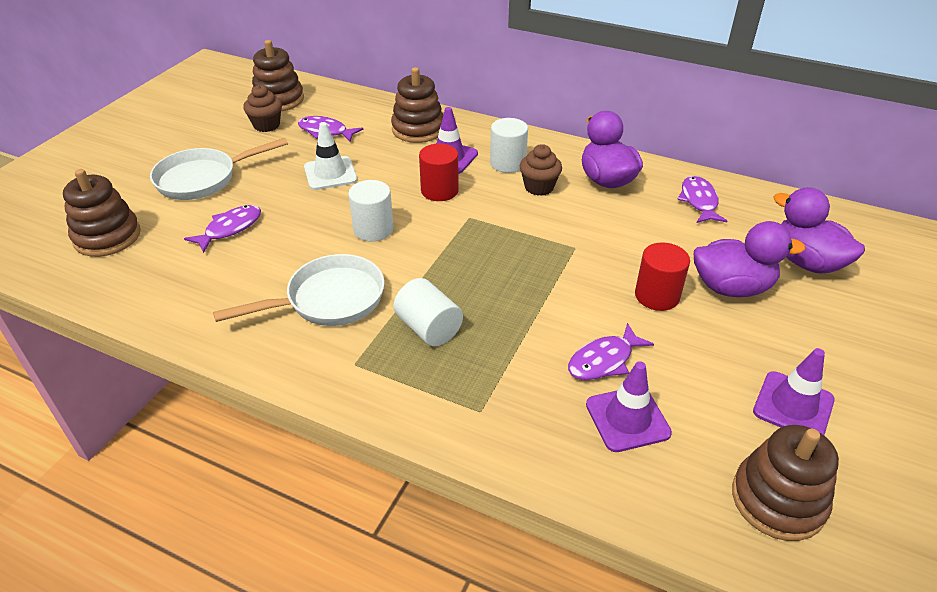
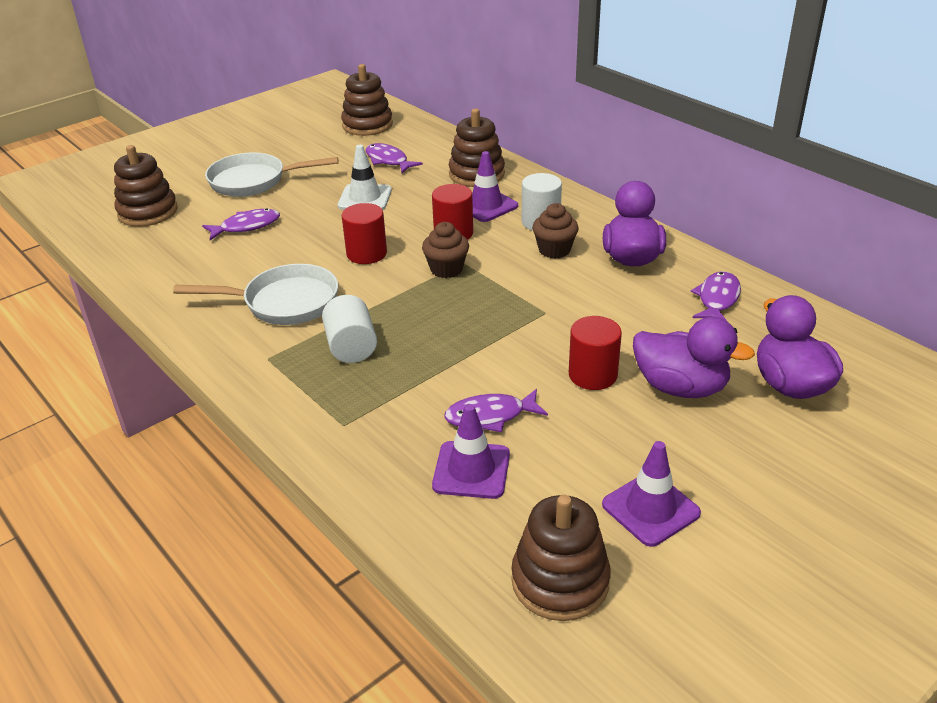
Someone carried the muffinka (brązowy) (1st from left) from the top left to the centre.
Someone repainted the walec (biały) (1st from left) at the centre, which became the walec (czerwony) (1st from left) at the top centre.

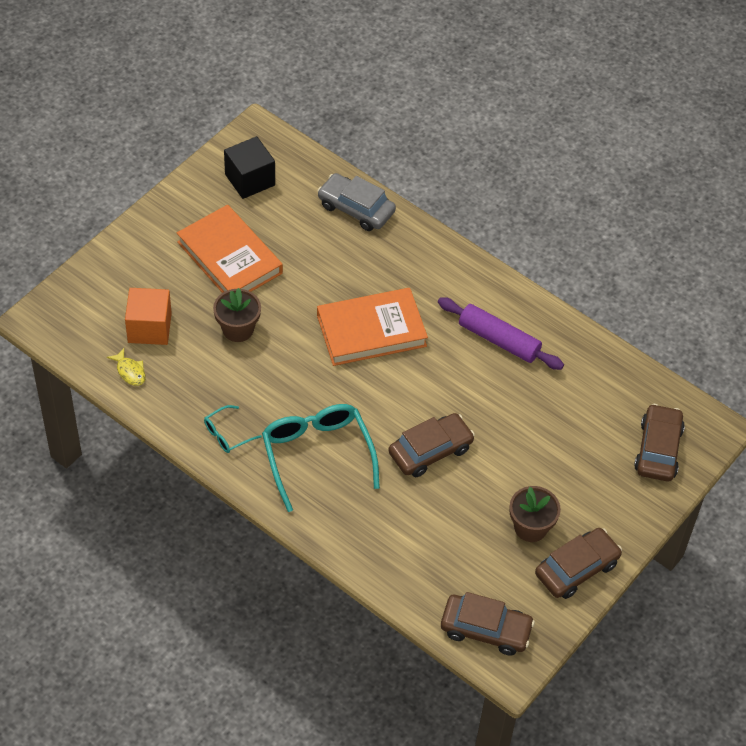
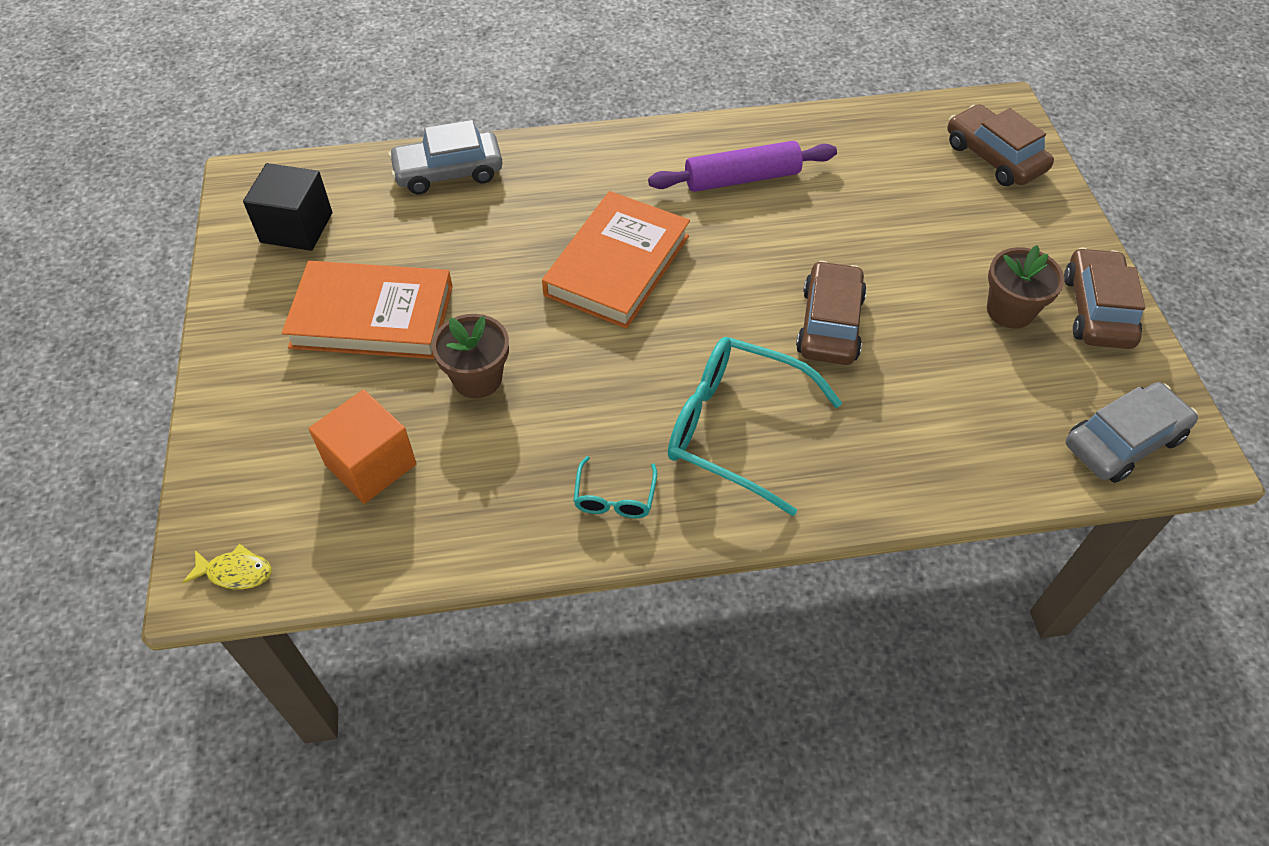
Someone carried the ryba (żółty) from the middle left to the bottom left.
Someone repainted the samochód (brązowy) (2nd from left) at the bottom centre, which became the samochód (szary) (2nd from left) at the middle right.

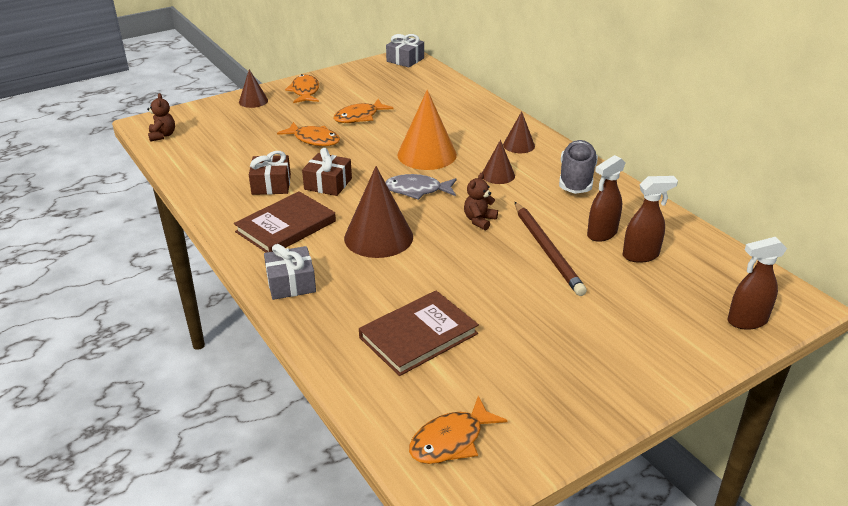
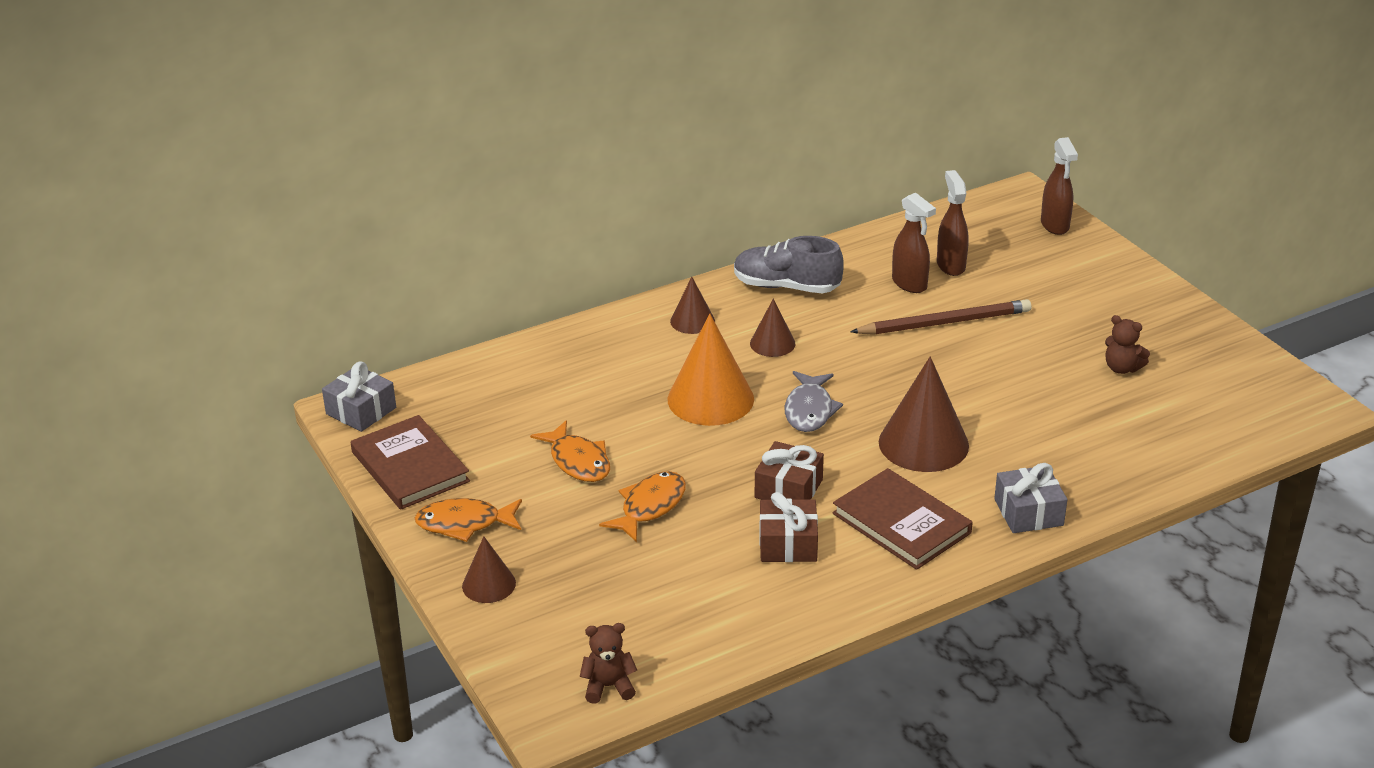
Someone carried the miś (brązowy) (2nd from left) from the centre to the middle right.
Someone carried the książka (brązowy) (2nd from left in the first image) from the centre to the middle left.
Someone took away the ryba (pomarańczowy) (4th from left) at the bottom centre.

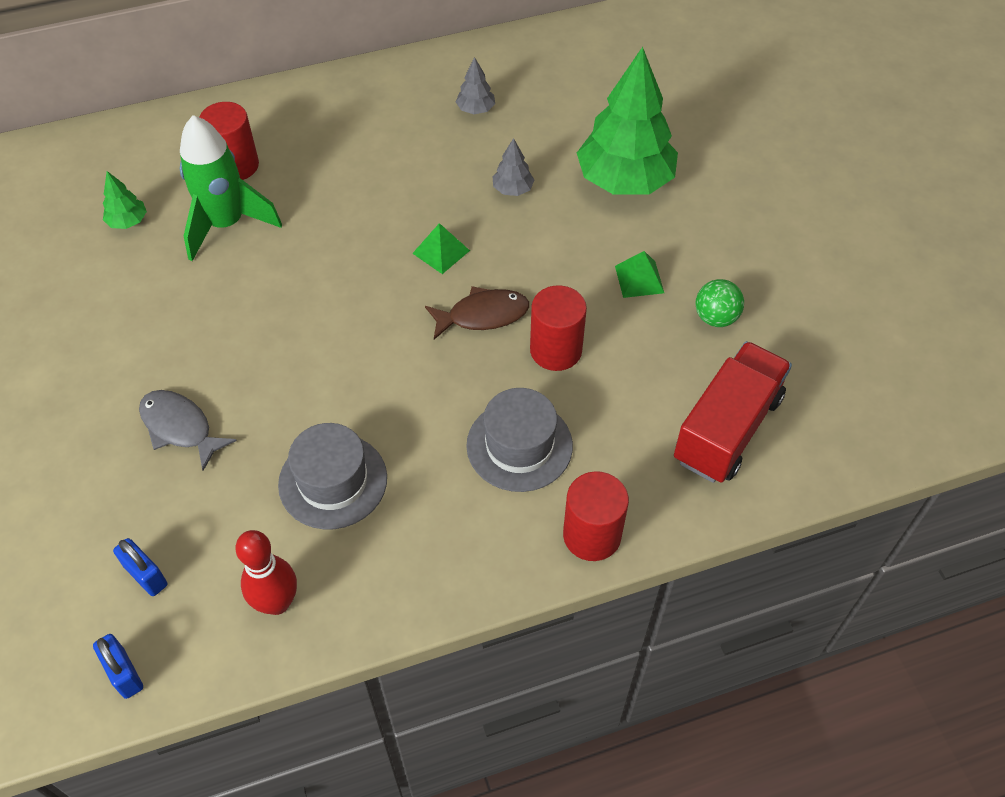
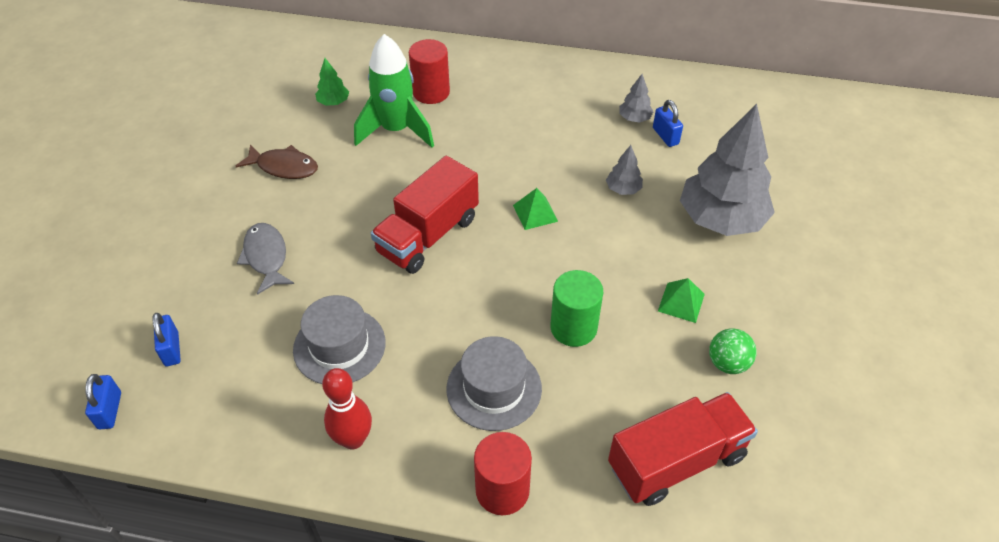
Someone repainted the drzewko (zielony) (2nd from left) at the top centre, which became the drzewko (szary) (3rd from left) at the top right.
Someone repainted the walec (czerwony) (2nd from left) at the centre, which became the walec (zielony) at the centre.
Someone carried the ryba (brązowy) from the centre to the top left.
Someone carried the kręgiel (czerwony) from the bottom left to the bottom centre.
Someone put down the kłódka (niebieski) (3rd from left) at the top right.
Someone put down the ciężarówka (czerwony) (1st from left) at the centre.

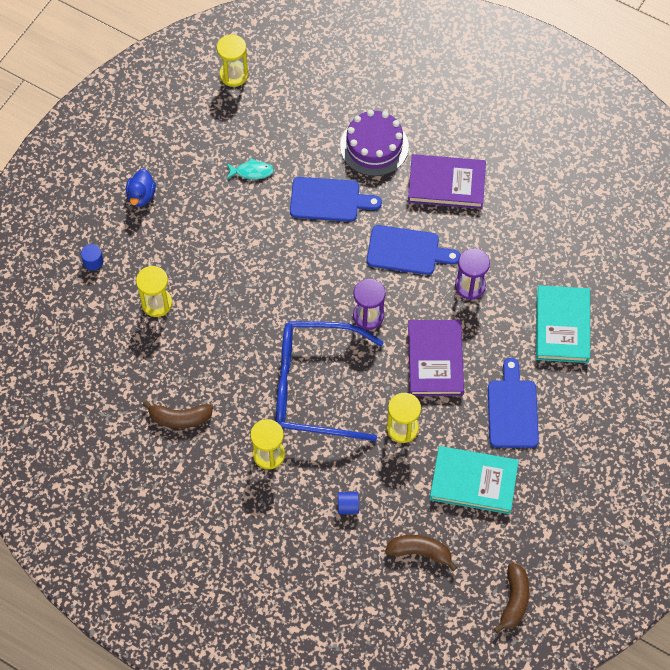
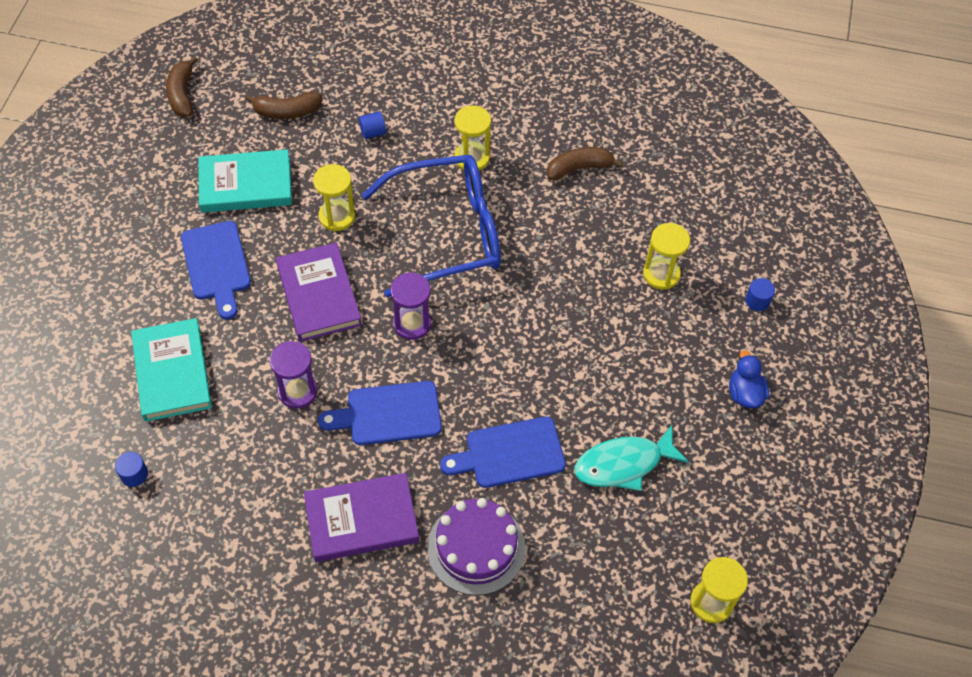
Someone scaled the ryba (turkusowy) at the top centre by 1.76.
Someone put down the walec (niebieski) (1st from left) at the bottom left.

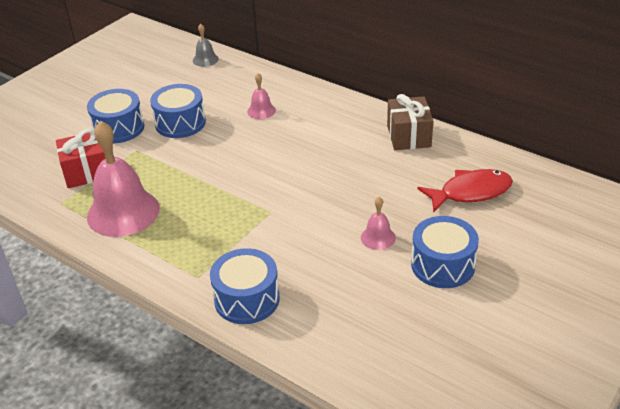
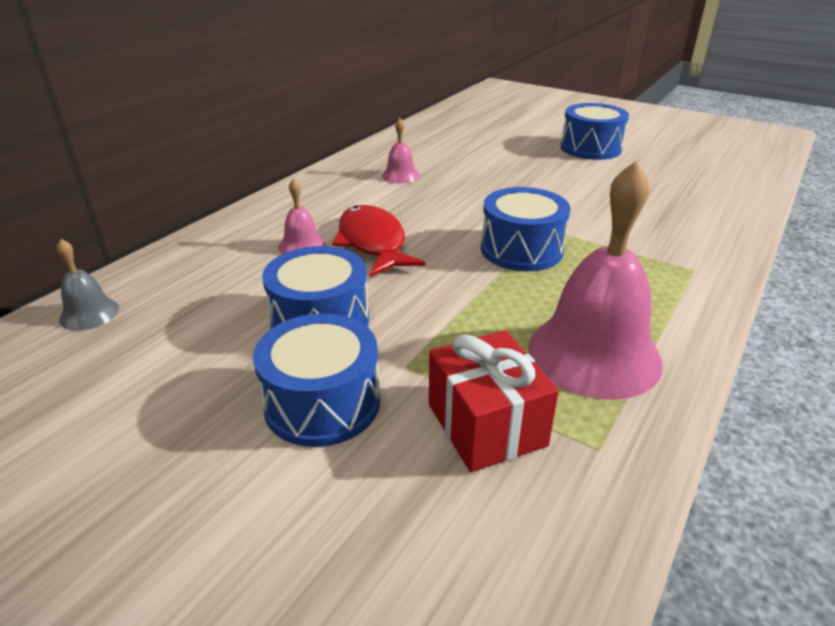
Someone took away the prezent (brązowy) at the top centre.
Someone carried the ryba (czerwony) from the middle right to the centre.
Someone carried the dzwonek (różowy) (3rd from left in the first image) from the centre to the top centre.
Someone carried the bęben (niebieski) (3rd from left) from the bottom centre to the centre.

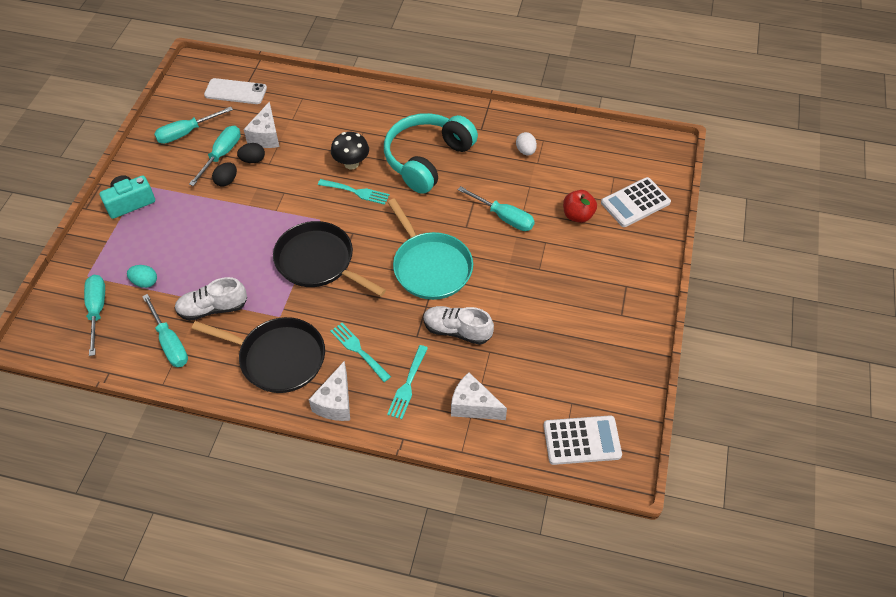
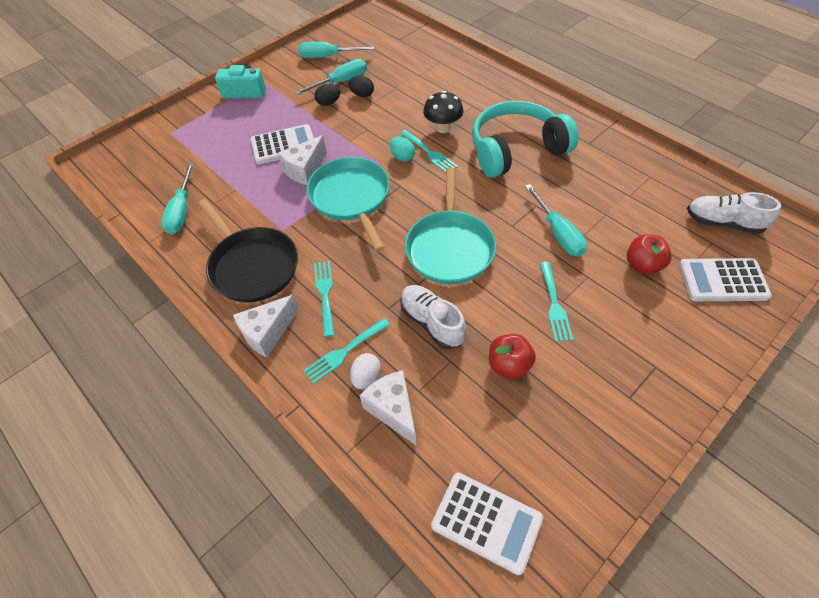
Someone took away the telefon (biały) at the top left.
Someone carried the ser (biały) (1st from left in the first image) from the top left to the top centre.
Someone carried the jajko (biały) from the top centre to the centre.
Someone repainted the patelnia (czarny) (2nd from left) at the centre, which became the patelnia (turkusowy) (1st from left) at the centre.
Someone carried the jajko (turkusowy) from the middle left to the top centre.
Someone took away the śrubokręt (turkusowy) (1st from left) at the middle left.
Someone carried the but (biały) (1st from left in the first image) from the middle left to the middle right.
Someone put down the kalkulator (biały) (1st from left) at the top centre.
Someone put down the widelec (turkusowy) (4th from left) at the middle right.
Someone put down the jabłko (czerwony) (1st from left) at the centre.

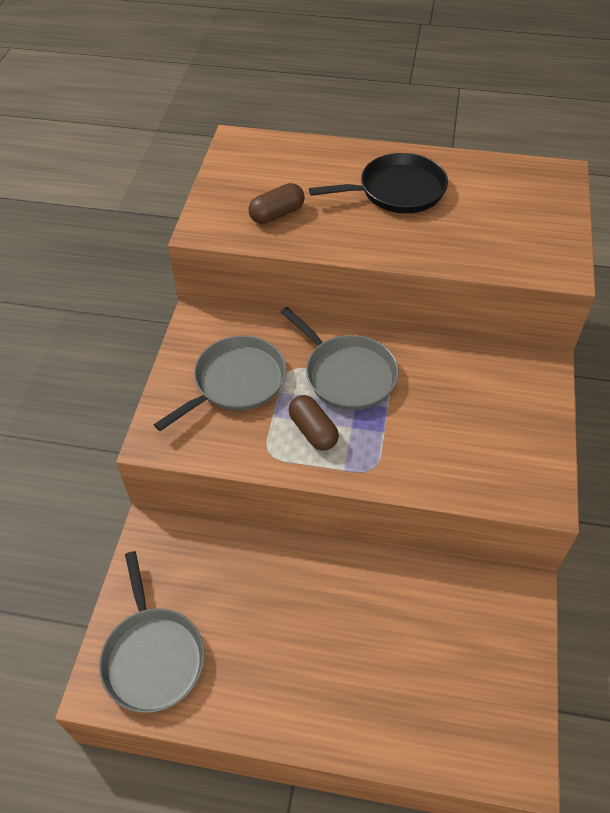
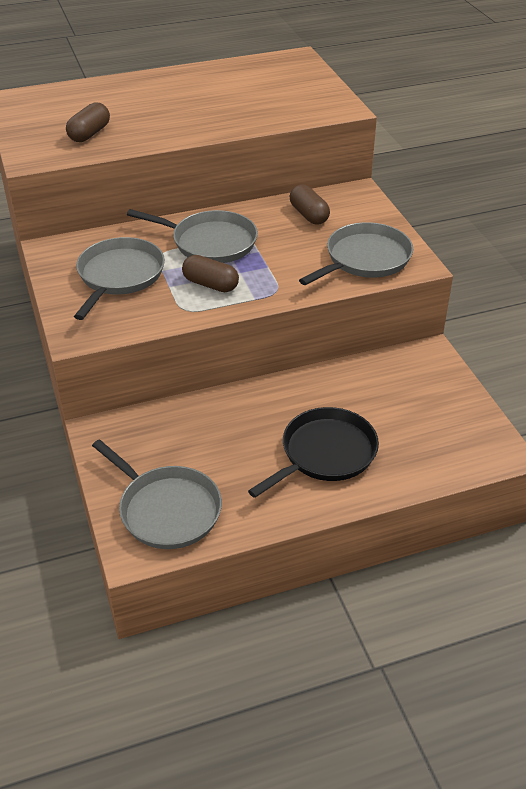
Someone carried the patelnia (czarny) from the top centre to the centre.
Someone put down the kapsułka (brązowy) (3rd from left) at the top centre.
Someone put down the patelnia (szary) (4th from left) at the top right.

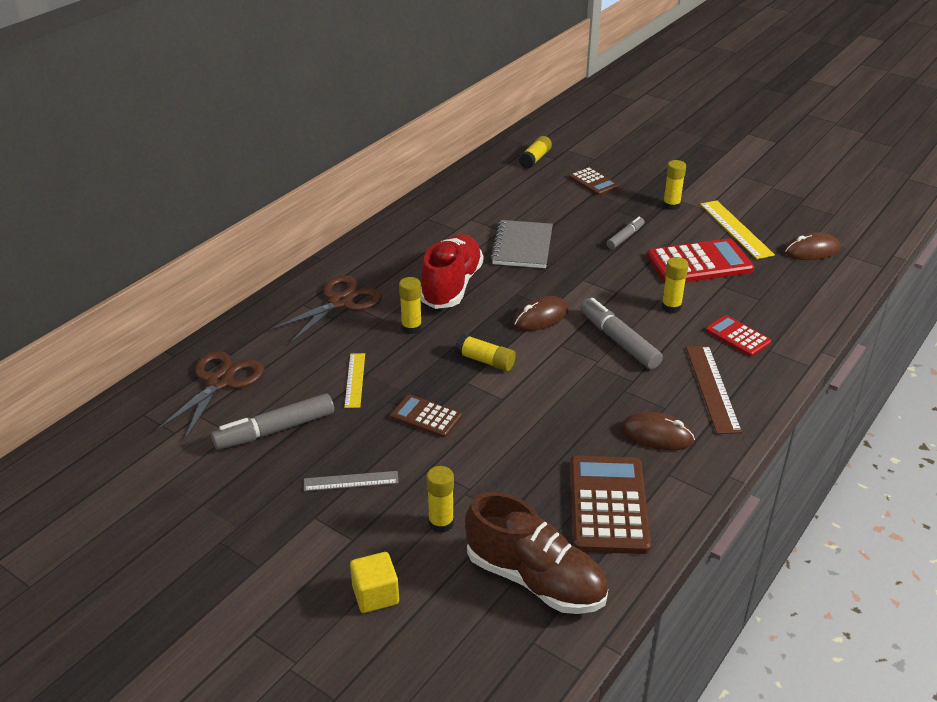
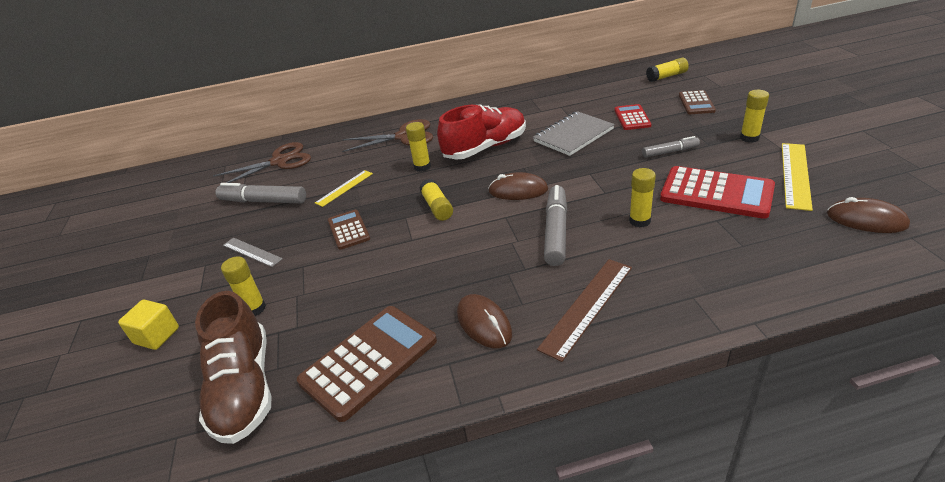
Someone carried the kalkulator (czerwony) (2nd from left in the first image) from the middle right to the top right.

